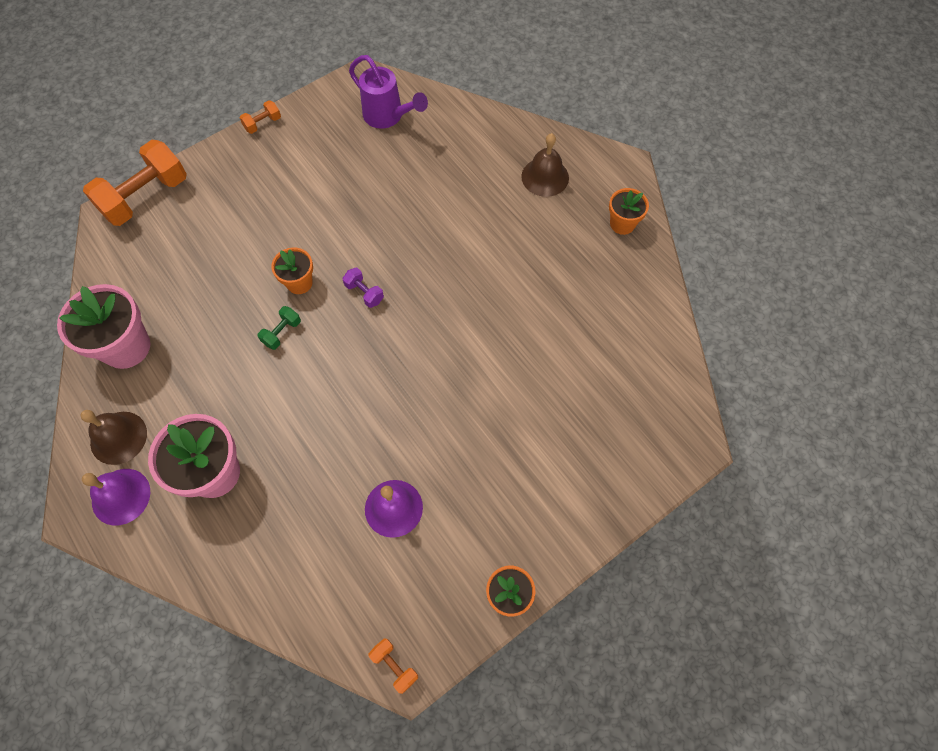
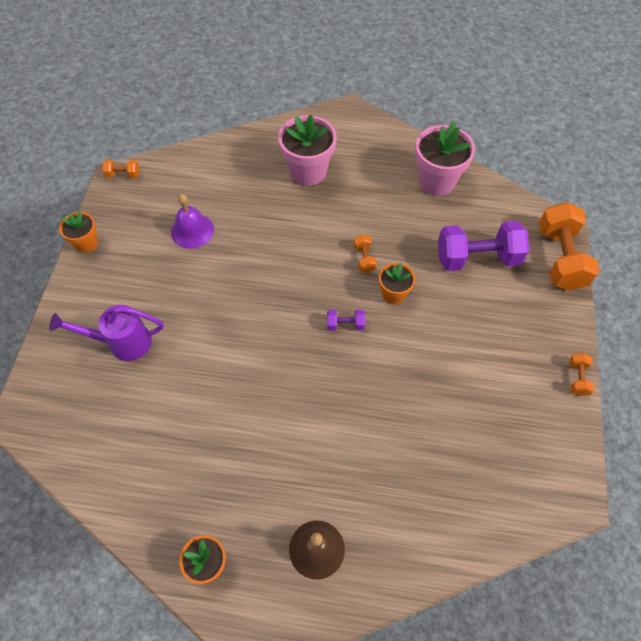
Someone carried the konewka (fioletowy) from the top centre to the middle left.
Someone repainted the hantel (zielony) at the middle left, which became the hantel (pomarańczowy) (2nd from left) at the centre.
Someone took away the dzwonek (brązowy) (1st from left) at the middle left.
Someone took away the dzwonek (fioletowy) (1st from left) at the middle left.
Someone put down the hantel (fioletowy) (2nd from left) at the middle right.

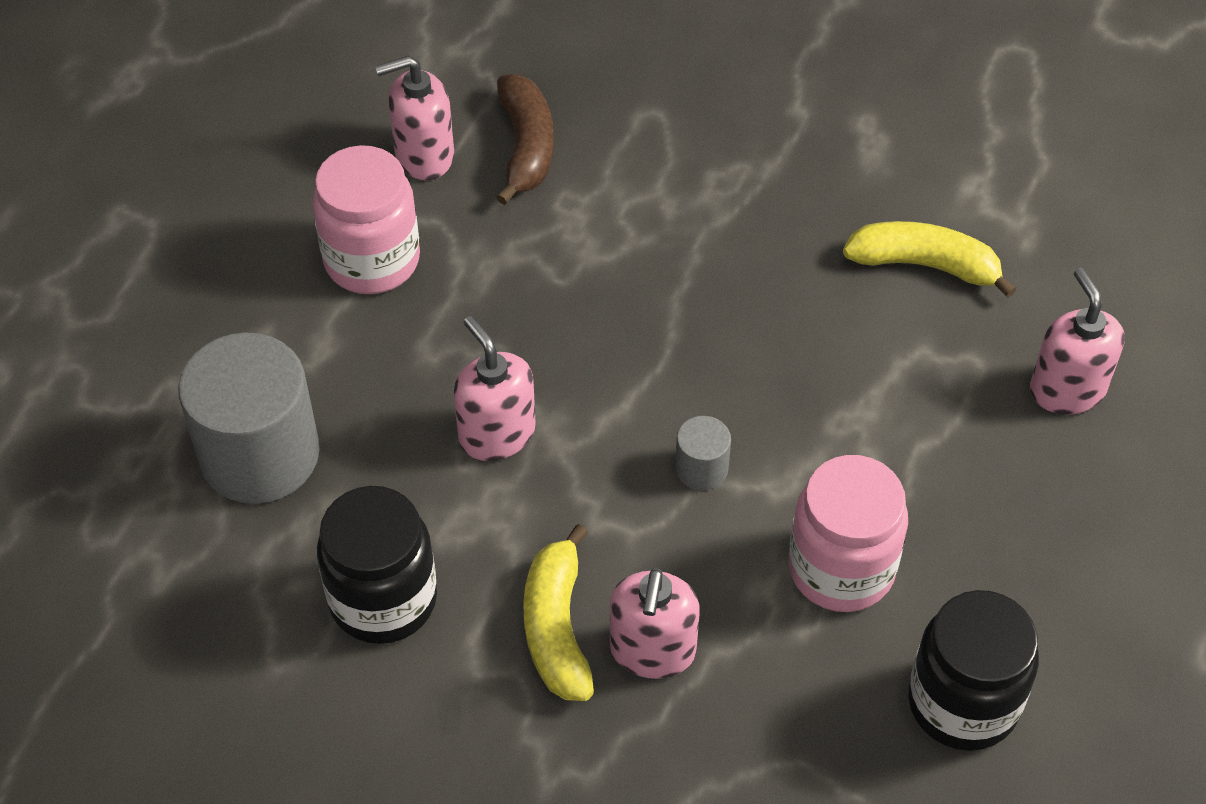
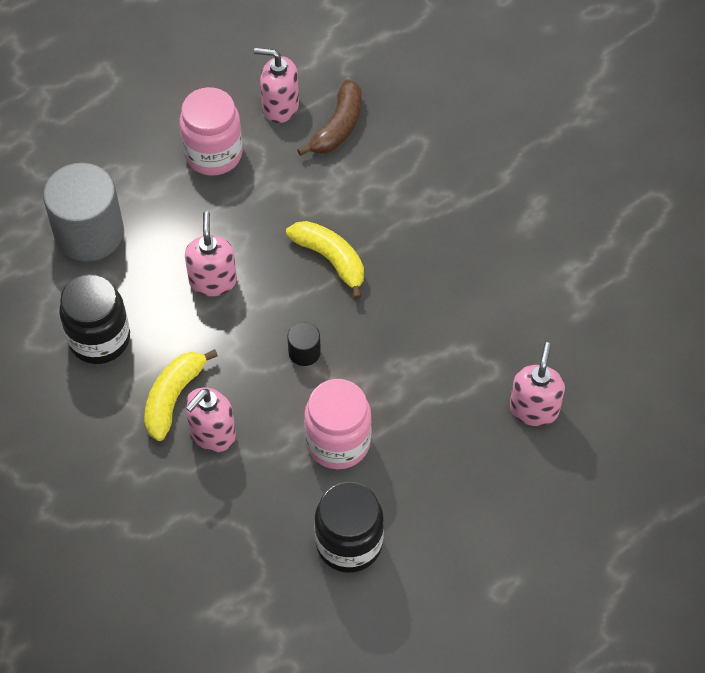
Someone carried the banan (żółty) (2nd from left) from the top right to the centre.
Someone repainted the walec (szary) (2nd from left) at the centre, which became the walec (czarny) at the centre.

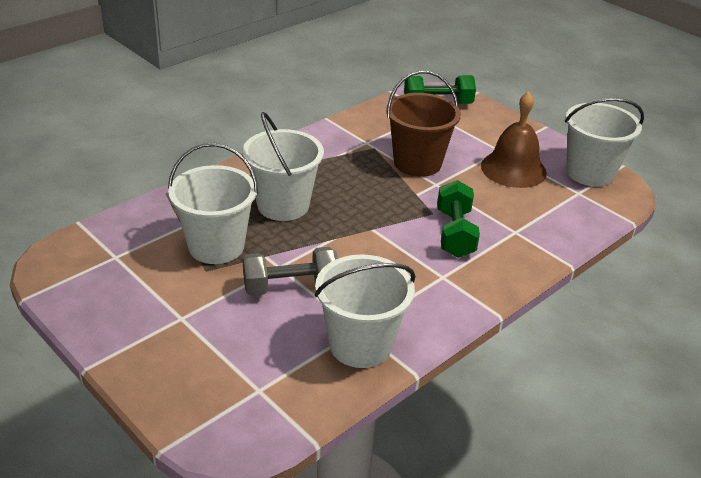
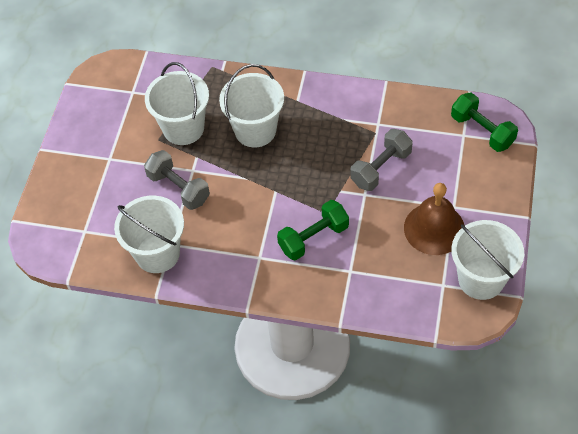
Someone swapped the wiadro (brązowy) at the top centre for the hantel (szary) (2nd from left) at the centre.

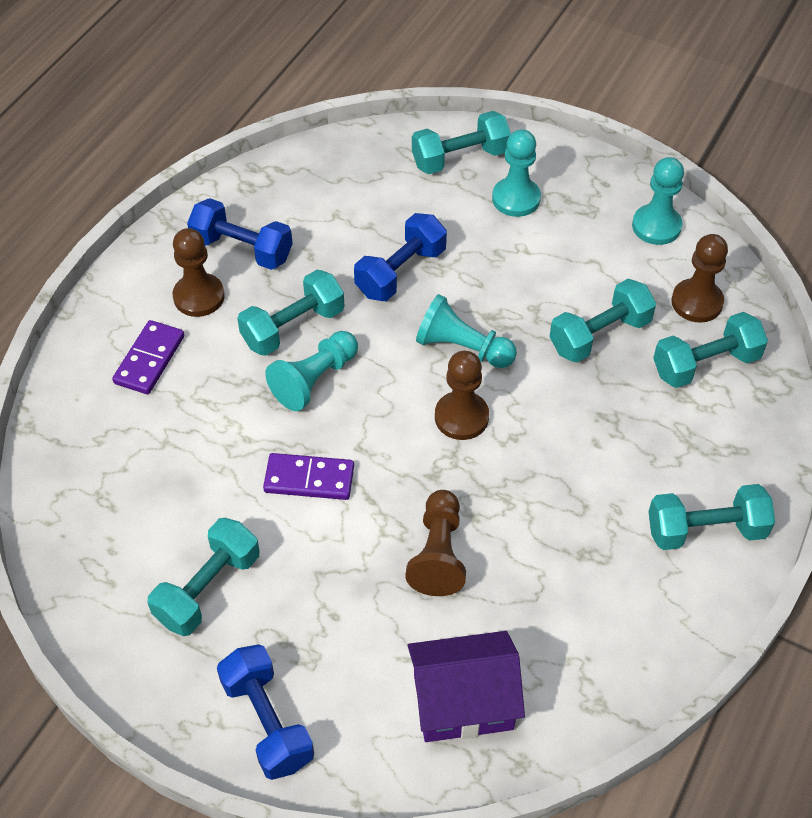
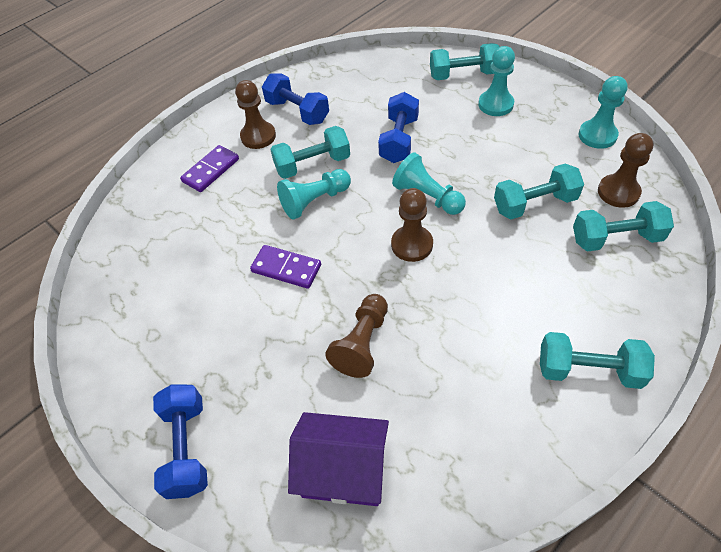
Someone rotated the hantel (niebieski) (3rd from left) at the top centre by 45 degrees counterclockwise.
Someone took away the hantel (turkusowy) (1st from left) at the bottom left.

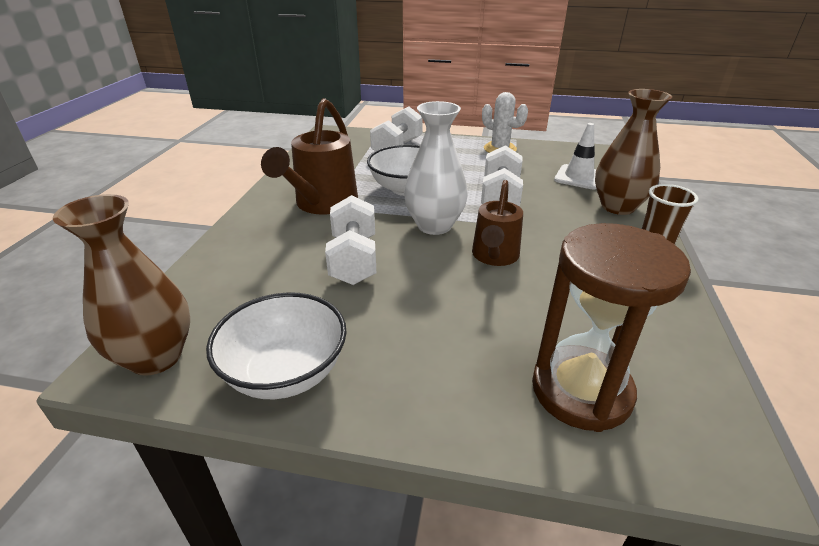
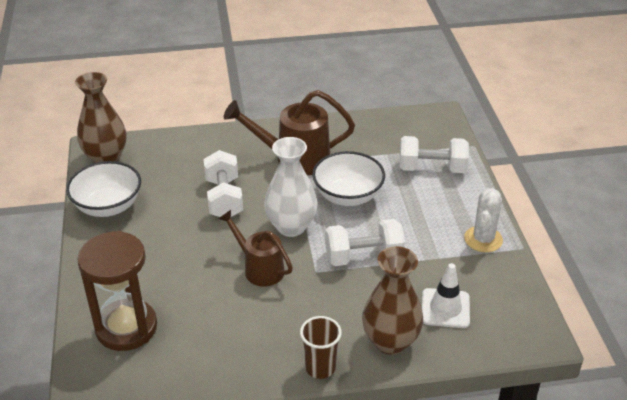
Someone rotated the konewka (brązowy) (2nd from left in the first image) at the centre by 45 degrees clockwise.
Someone rotated the hantel (biały) (1st from left) at the centre by 75 degrees counterclockwise.

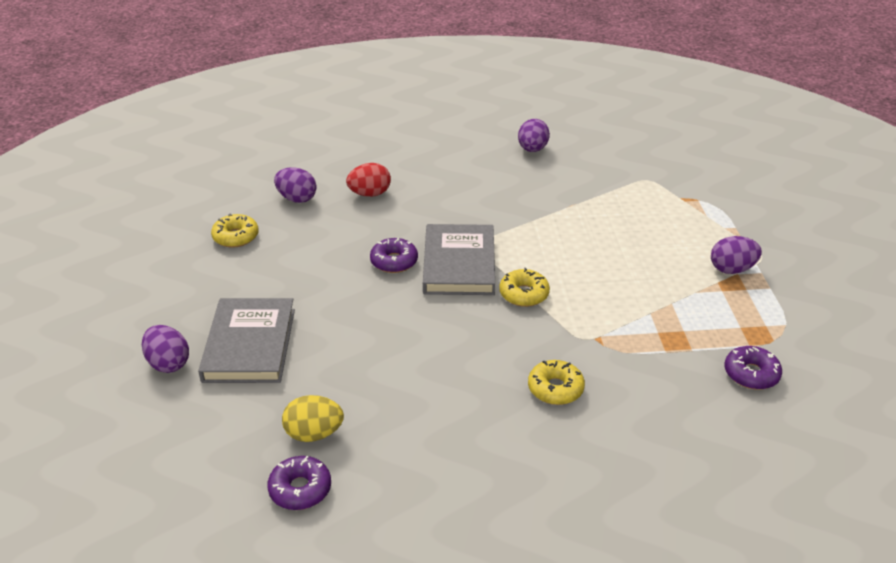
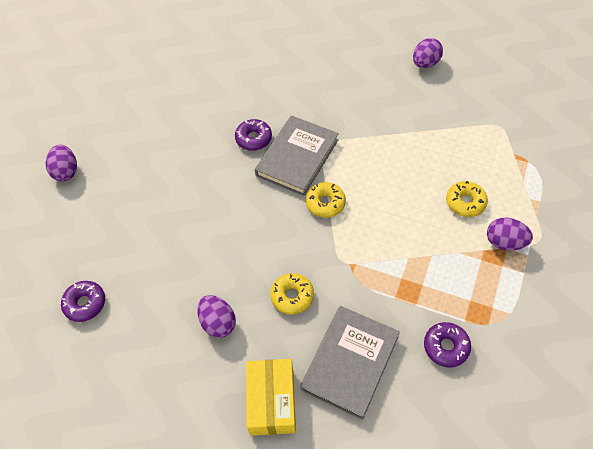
Someone took away the jajko (czerwony) at the top centre.
Someone carried the jajko (fioletowy) (2nd from left) from the top left to the bottom centre.
Someone carried the donut (żółty) (1st from left in the first image) from the middle left to the middle right.
Someone carried the książka (szary) (1st from left in the first image) from the middle left to the bottom centre.
Someone took away the jajko (żółty) at the bottom centre.
Someone put down the pudełko (żółty) at the bottom centre.

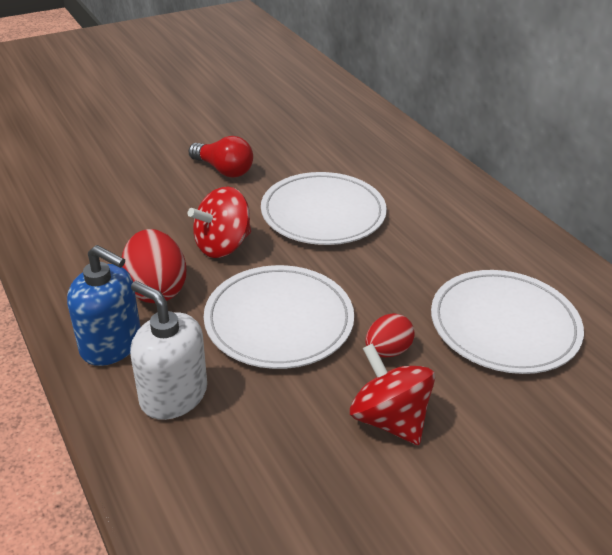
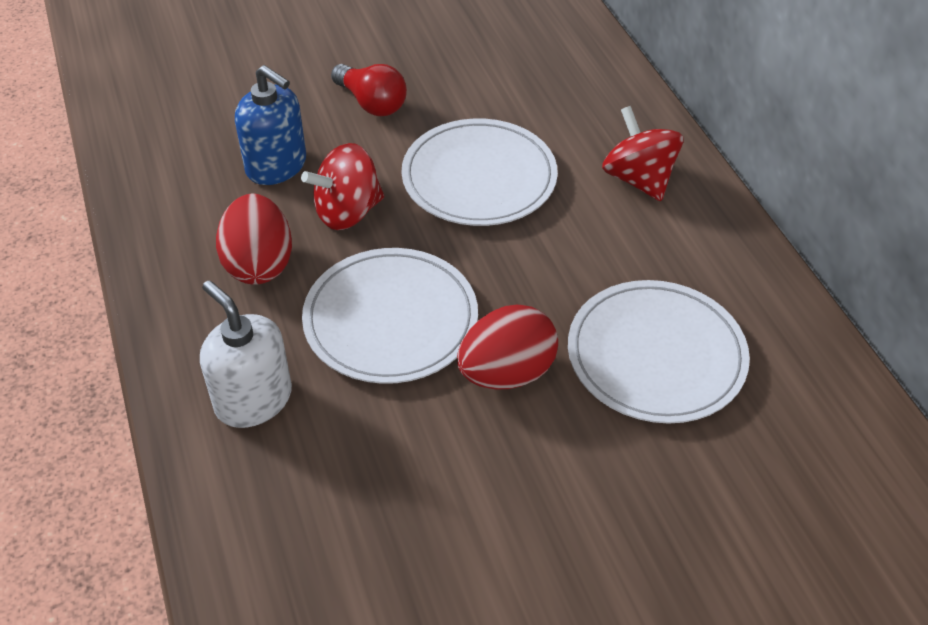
Someone carried the dozownik mydła (niebieski) from the middle left to the top left.
Someone scaled the jajko (czerwony) (2nd from left) at the centre by 1.64.
Someone carried the bączek (czerwony) (2nd from left) from the bottom centre to the top right.

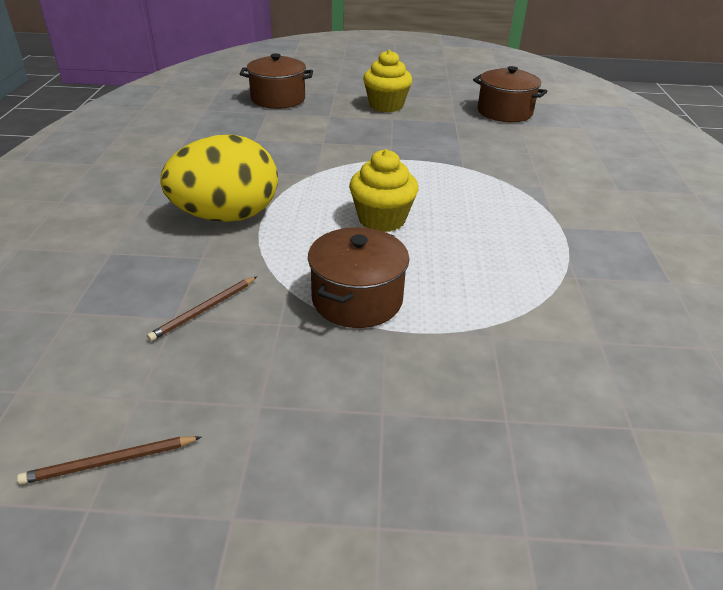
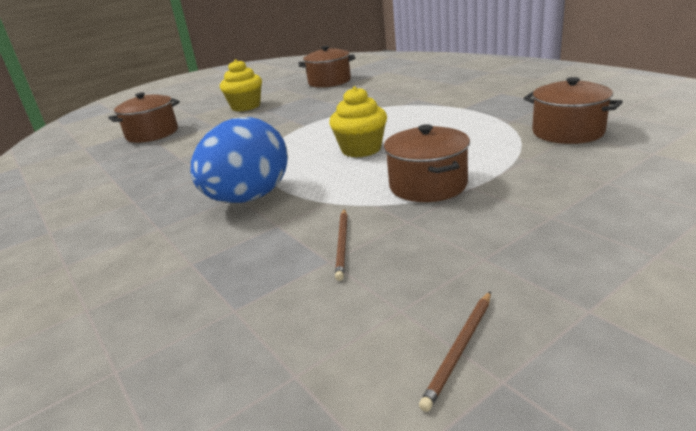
Someone repainted the jajko (żółty) at the top left, which became the jajko (niebieski) at the centre.
Someone put down the garnek (brązowy) (4th from left) at the top right.

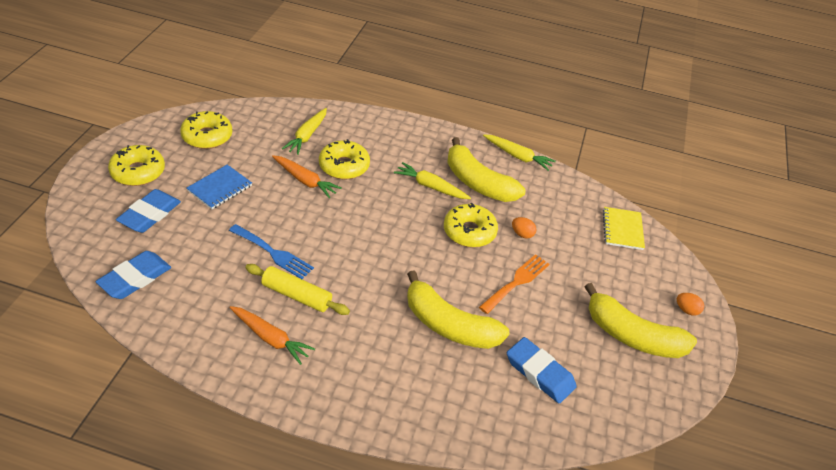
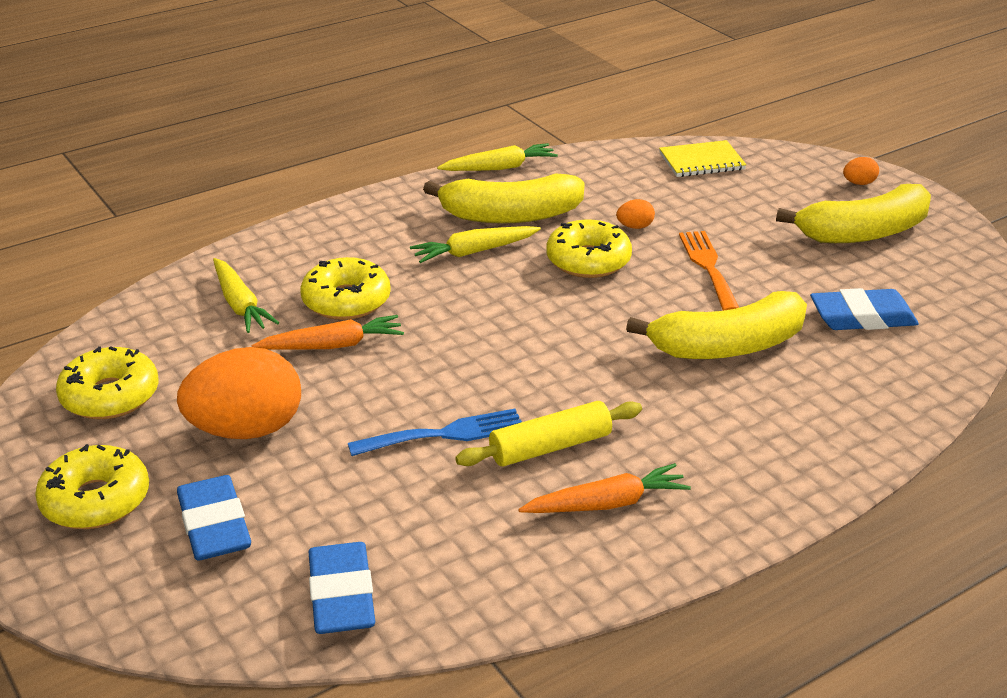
Someone swapped the zeszyt (niebieski) at the middle left for the jajko (pomarańczowy) (1st from left) at the middle left.
Someone rotated the zeszyt (żółty) at the middle right by 60 degrees counterclockwise.

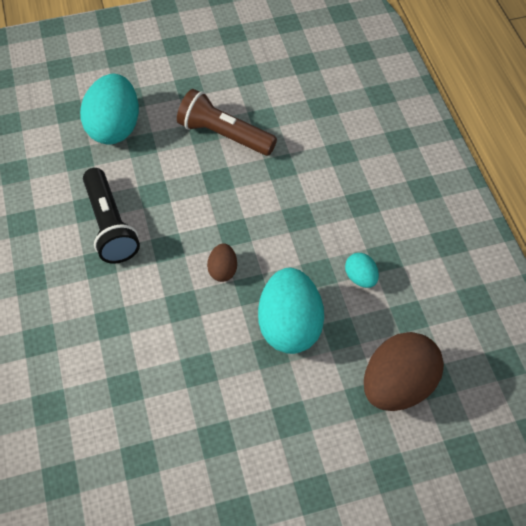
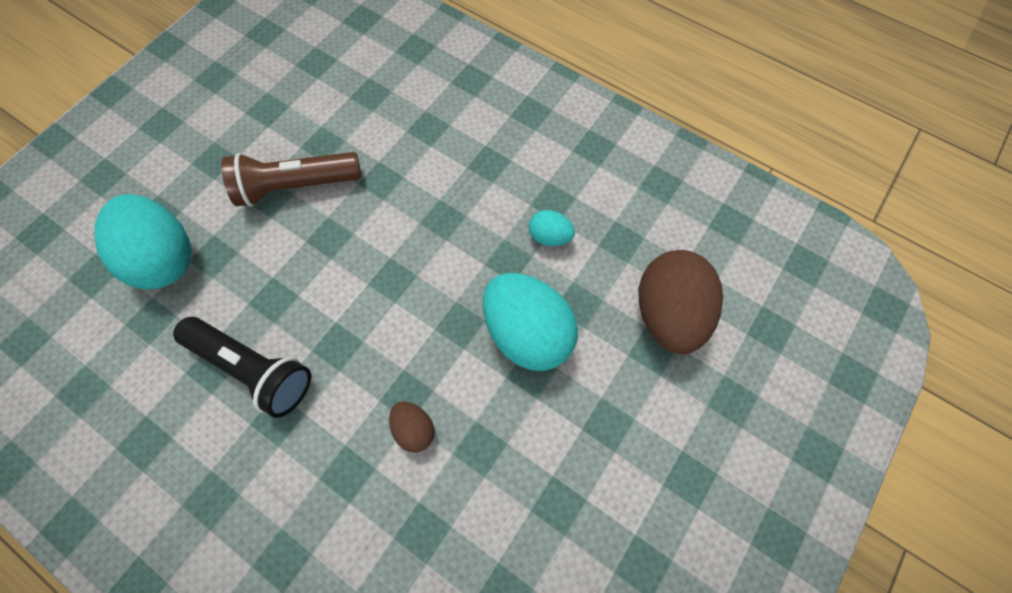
Someone carried the jajko (brązowy) (1st from left) from the centre to the bottom centre.

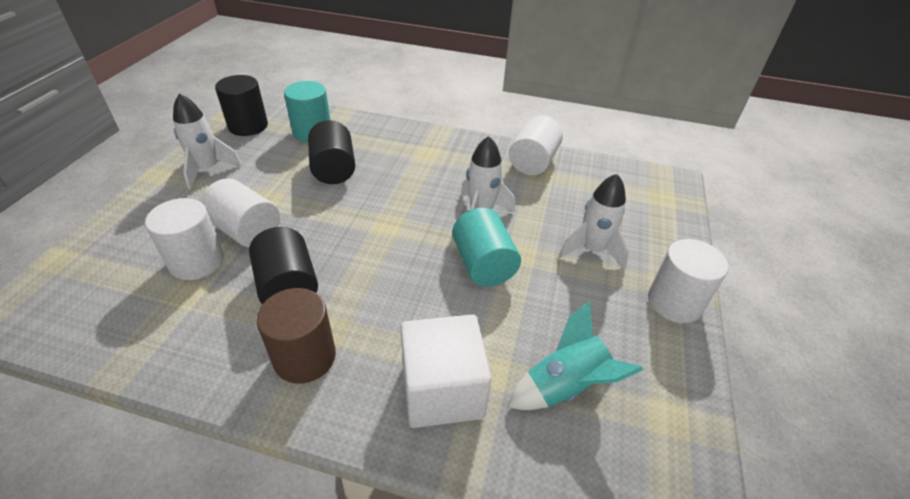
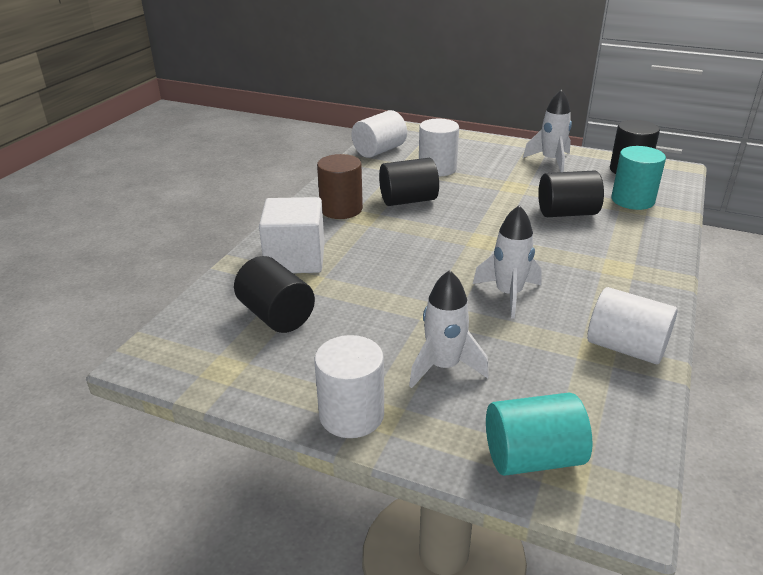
Someone carried the walec (biały) (2nd from left) from the middle left to the top centre.
Someone carried the walec (turkusowy) (2nd from left in the first image) from the centre to the bottom right.
Someone swapped the rakieta (turkusowy) at the bottom centre for the walec (czarny) (1st from left) at the centre.

